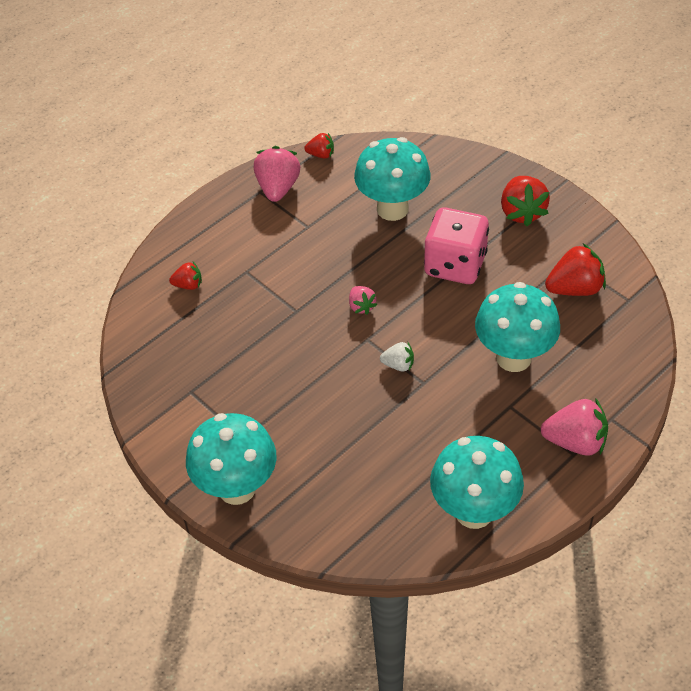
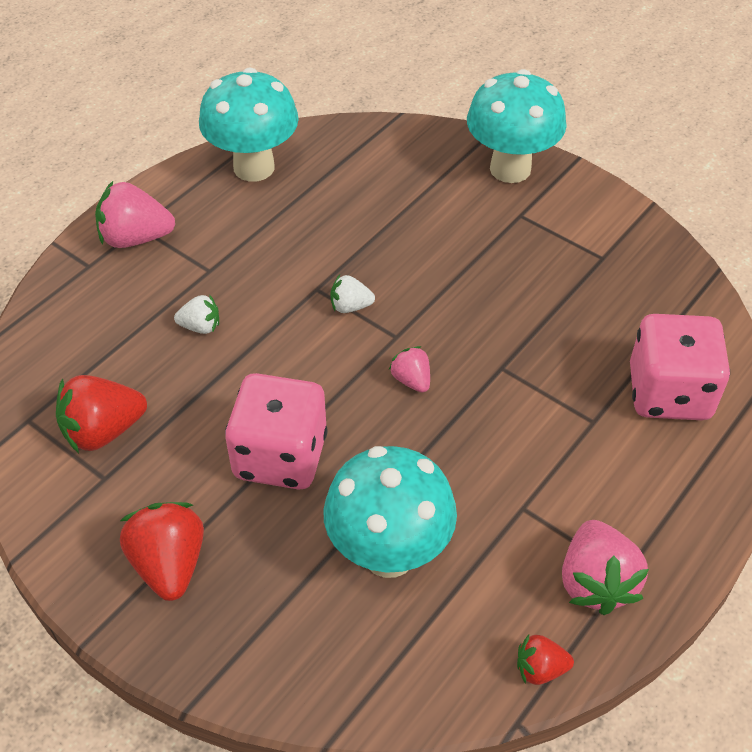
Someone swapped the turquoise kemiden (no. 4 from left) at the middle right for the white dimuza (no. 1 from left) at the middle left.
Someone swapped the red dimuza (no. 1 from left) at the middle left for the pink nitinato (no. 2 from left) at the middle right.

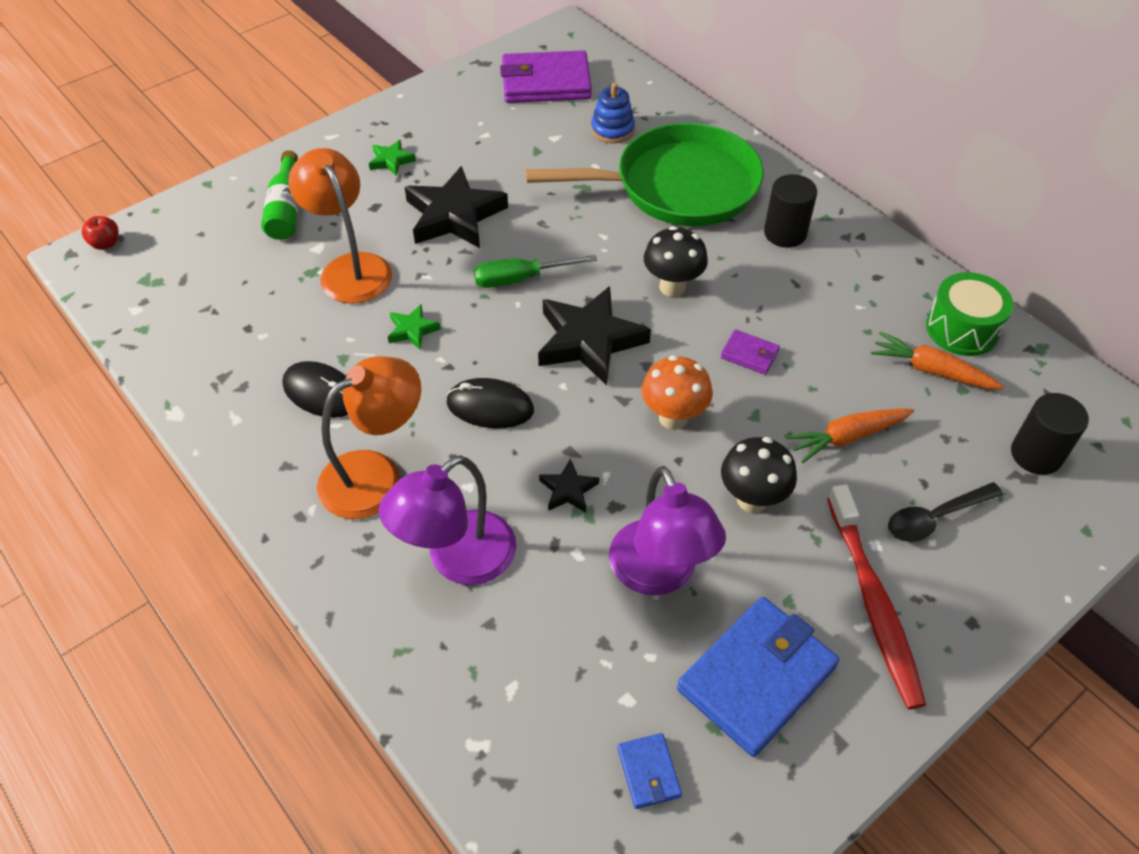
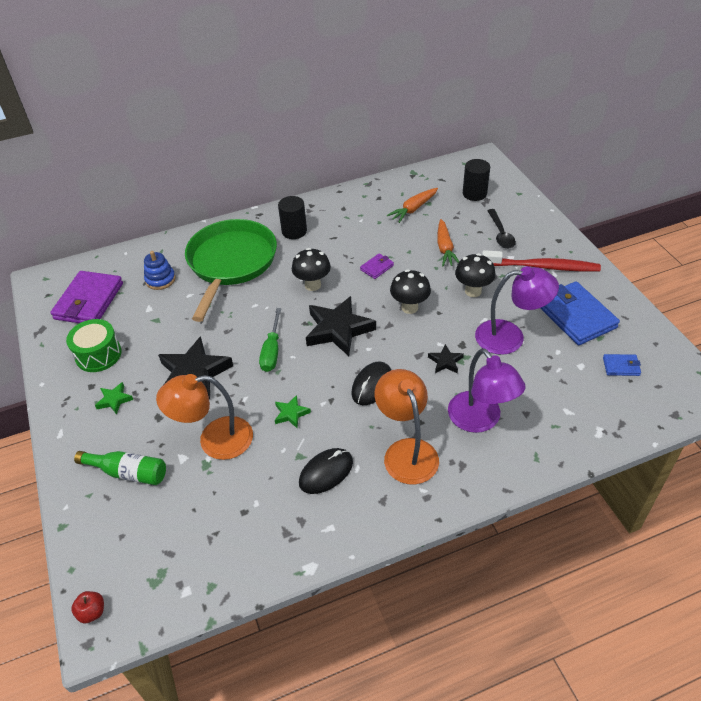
Someone carried the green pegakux from the middle right to the middle left.
Someone repainted the orange kemiden at the centre, which became the black kemiden (no. 2 from left) at the centre.

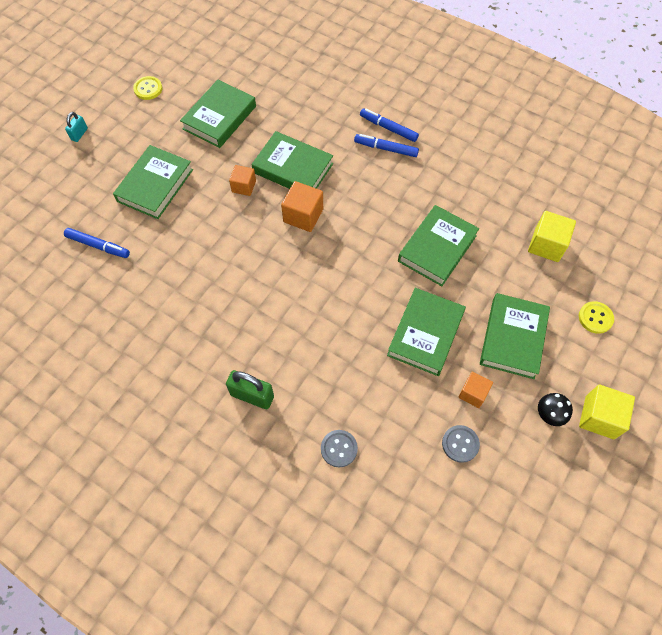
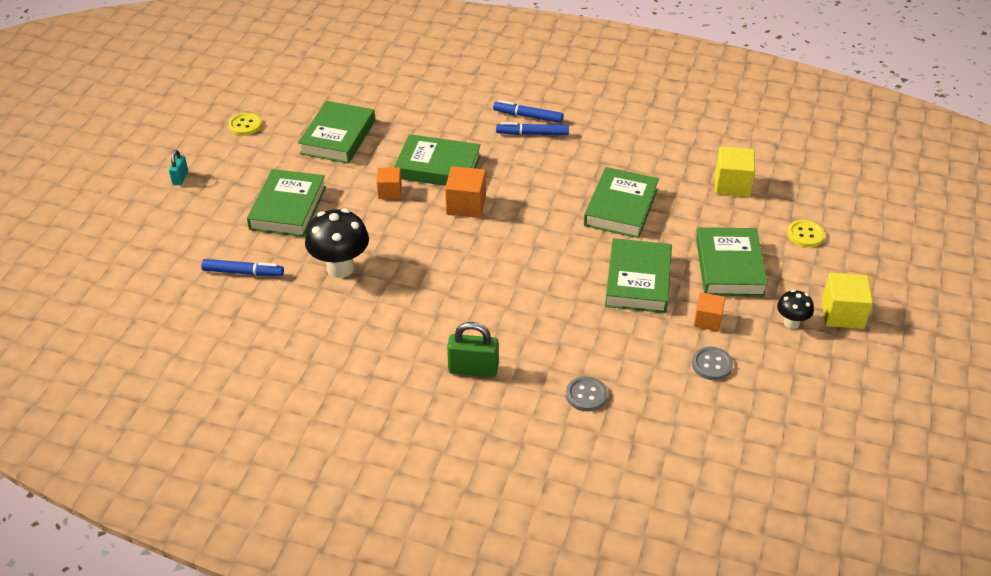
Someone put down the black kemiden (no. 1 from left) at the centre.

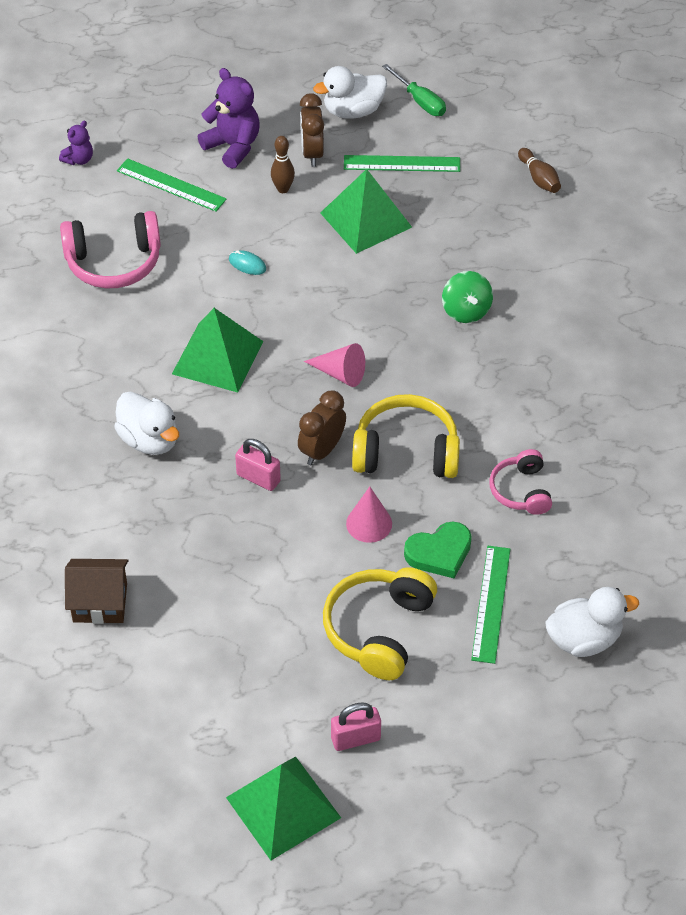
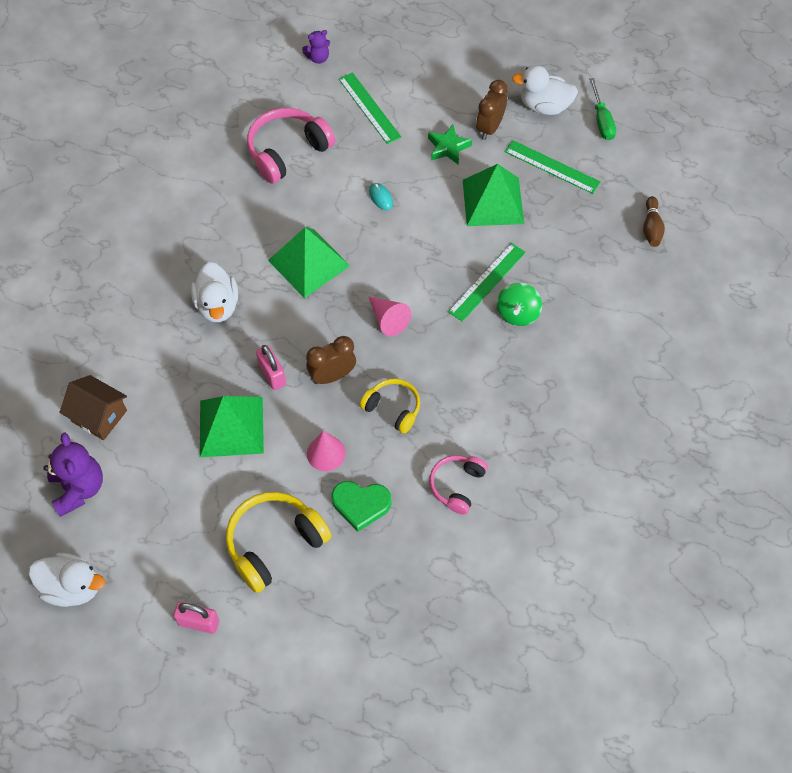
Someone carried the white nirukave (no. 3 from left in the first image) from the bottom right to the bottom left.
Someone carried the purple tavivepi (no. 2 from left in the first image) from the top centre to the middle left.
Someone carried the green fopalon (no. 2 from left in the first image) from the bottom centre to the middle left.
Someone rotated the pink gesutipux (no. 1 from left) at the top left by 120 degrees clockwise.
Someone scaled the yellow gesutipux (no. 2 from left) at the centre by 0.61.
Someone swapped the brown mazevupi (no. 1 from left) at the top centre for the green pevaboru at the top centre.
Someone carried the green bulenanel (no. 3 from left in the first image) from the middle right to the centre.

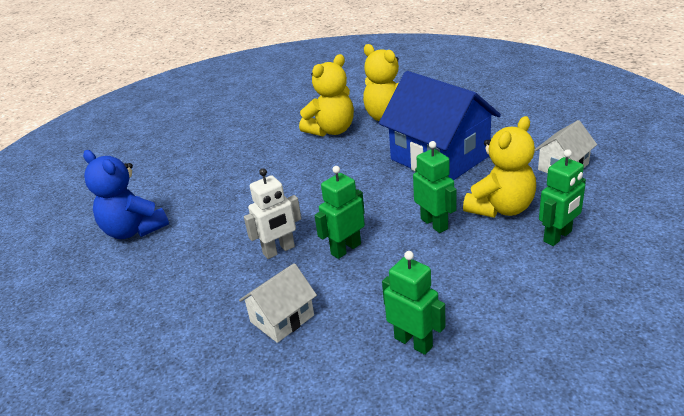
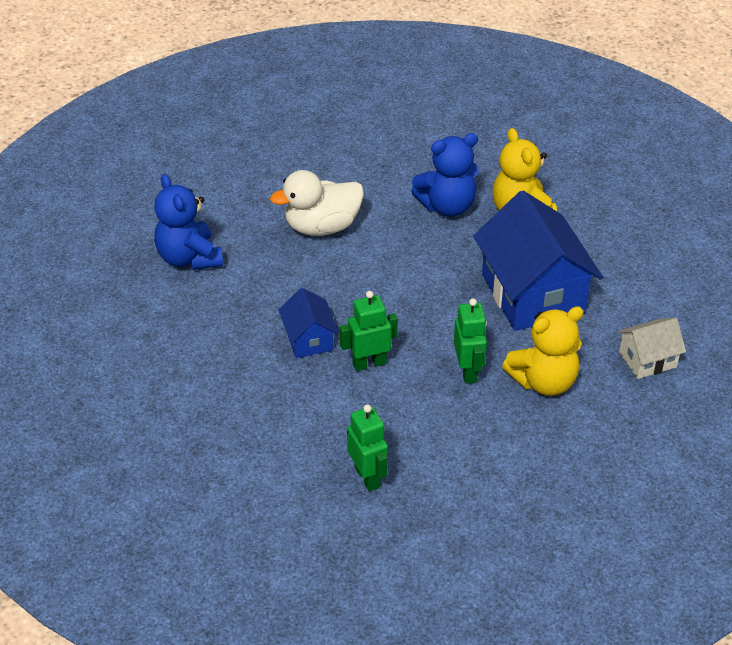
Someone put down the white nirukave at the top centre.
Someone swapped the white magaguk at the centre for the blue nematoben (no. 1 from left) at the centre.
Someone repainted the yellow tavivepi (no. 1 from left) at the top centre, which became the blue tavivepi (no. 2 from left) at the top centre.
Someone took away the white nematoben (no. 1 from left) at the bottom centre.
Someone took away the green magaguk (no. 4 from left) at the middle right.

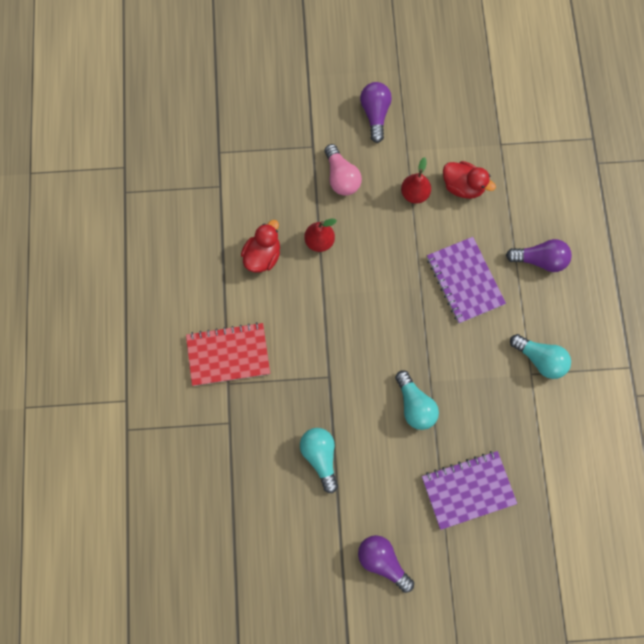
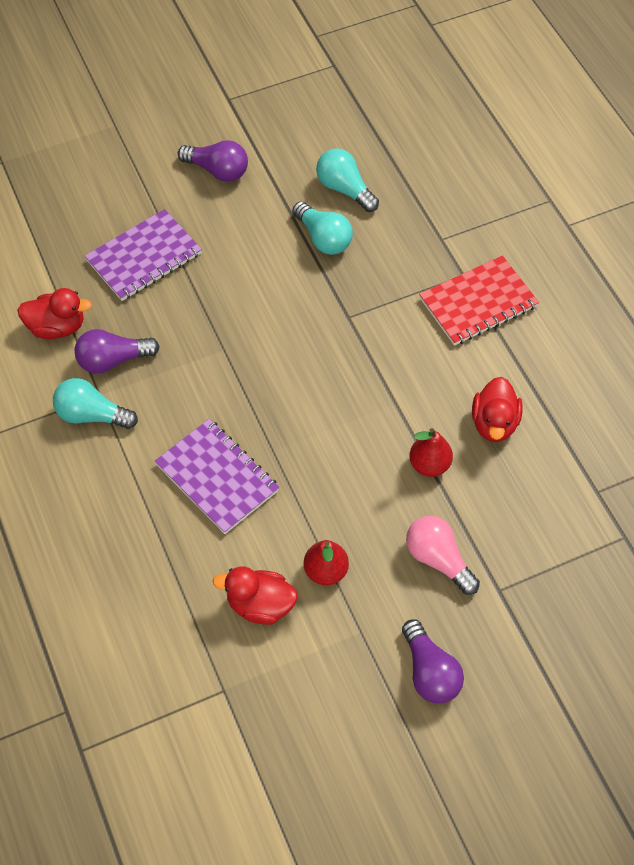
Someone put down the red nirukave (no. 1 from left) at the middle left.
Someone carried the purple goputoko (no. 3 from left in the first image) from the middle right to the middle left.
Someone carried the turquoise goputoko (no. 2 from left in the first image) from the centre to the top centre.

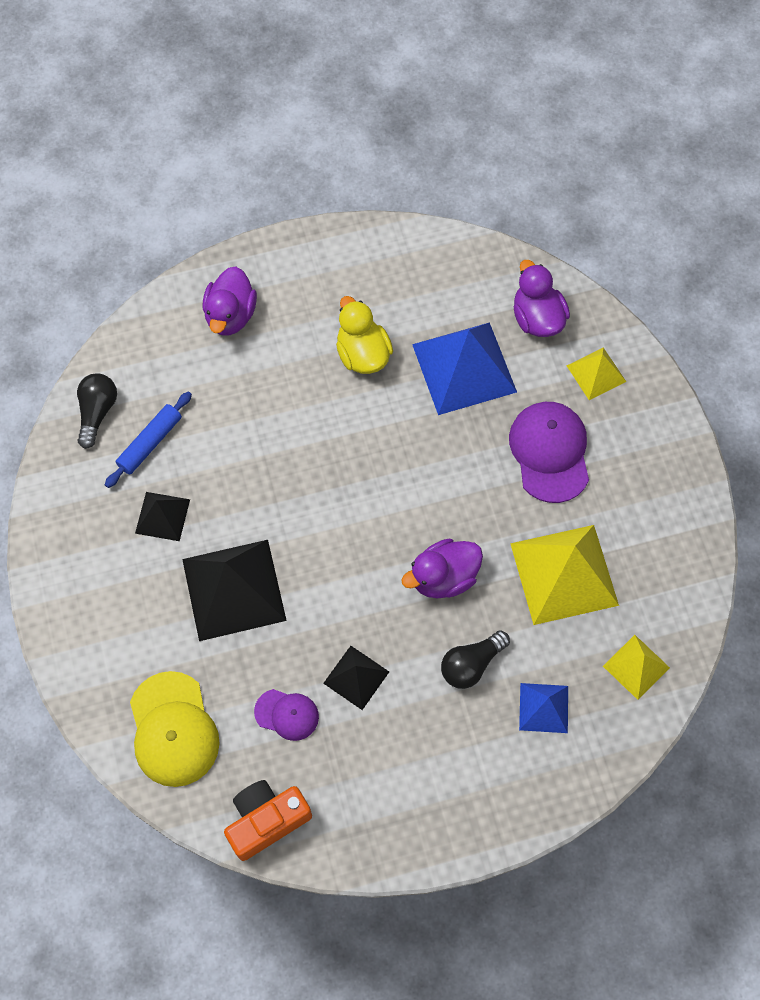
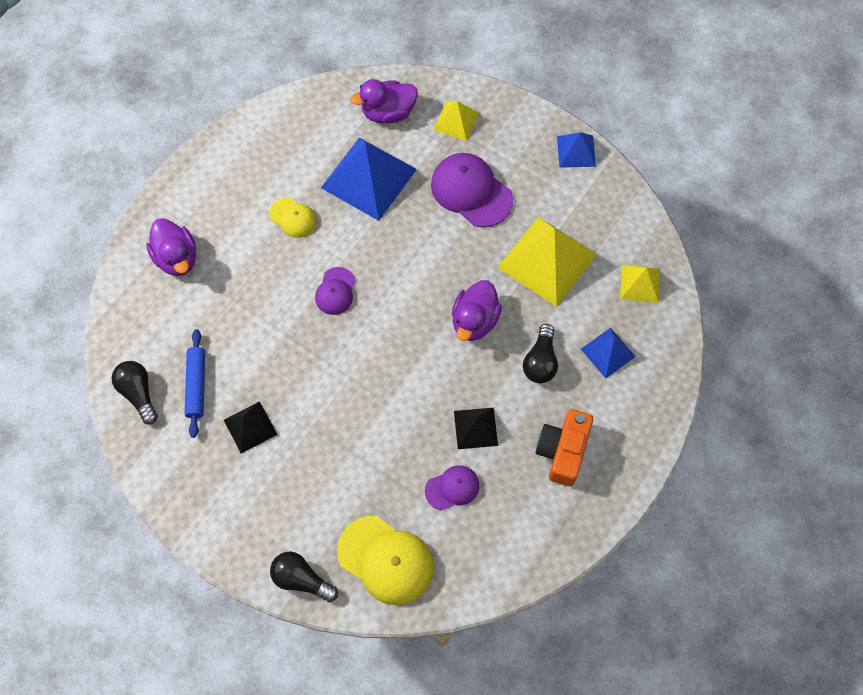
Someone swapped the yellow nirukave at the centre for the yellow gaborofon (no. 1 from left) at the top centre.
Someone put down the black goputoko (no. 2 from left) at the bottom centre.
Someone put down the purple gaborofon (no. 1 from left) at the centre.
Someone rotated the purple nirukave (no. 3 from left in the first image) at the top right by 45 degrees counterclockwise.
Someone carried the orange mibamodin from the bottom centre to the centre.
Someone put down the blue fopalon (no. 2 from left) at the top right.
Someone took away the black fopalon (no. 2 from left) at the middle left.

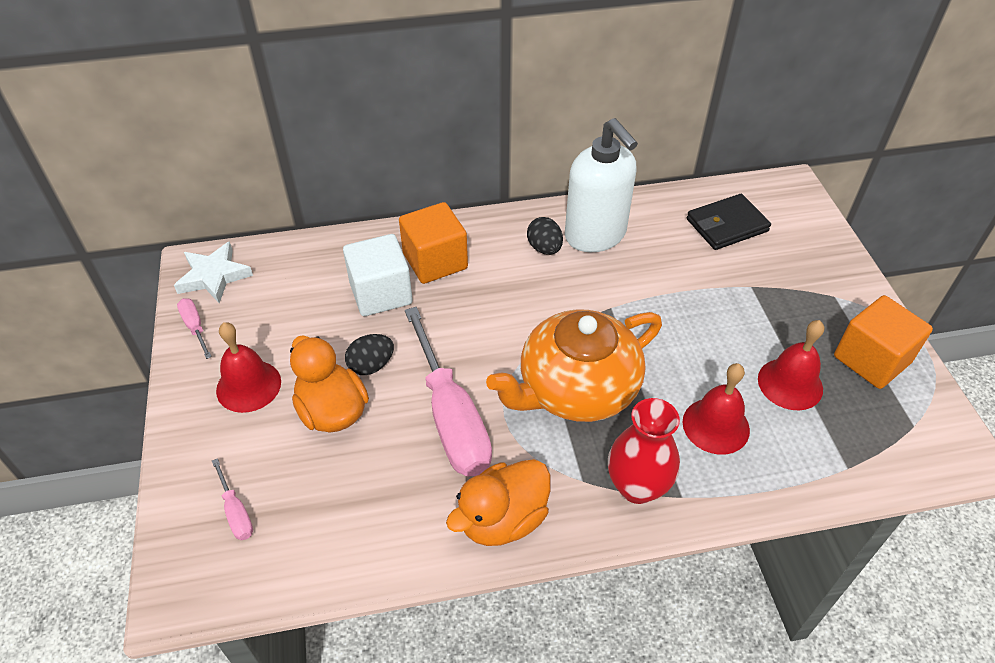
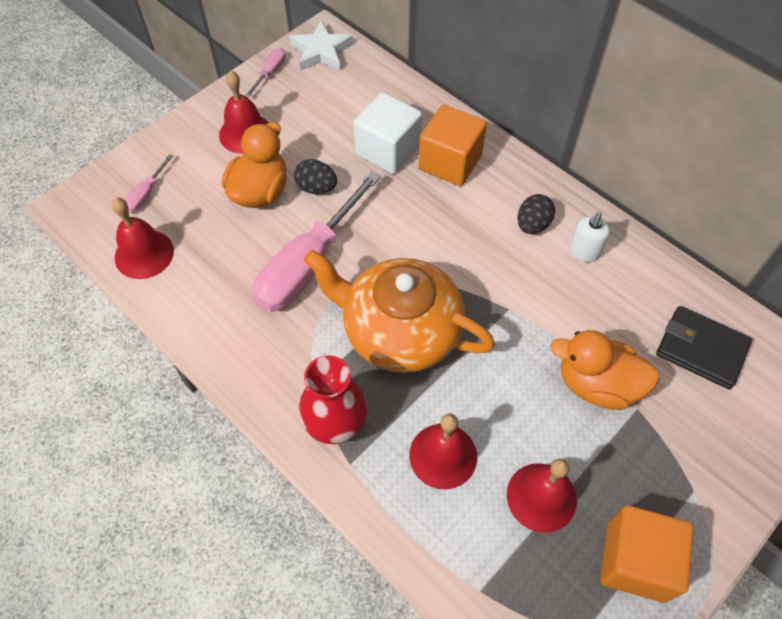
Someone put down the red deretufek (no. 1 from left) at the middle left.
Someone carried the orange nirukave (no. 2 from left) from the bottom centre to the middle right.
Someone scaled the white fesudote at the top centre by 0.45.

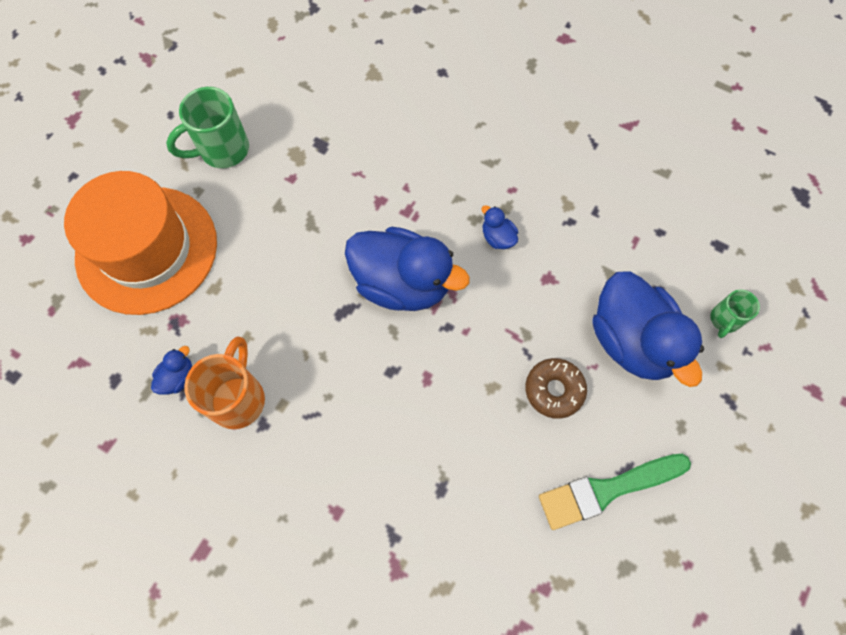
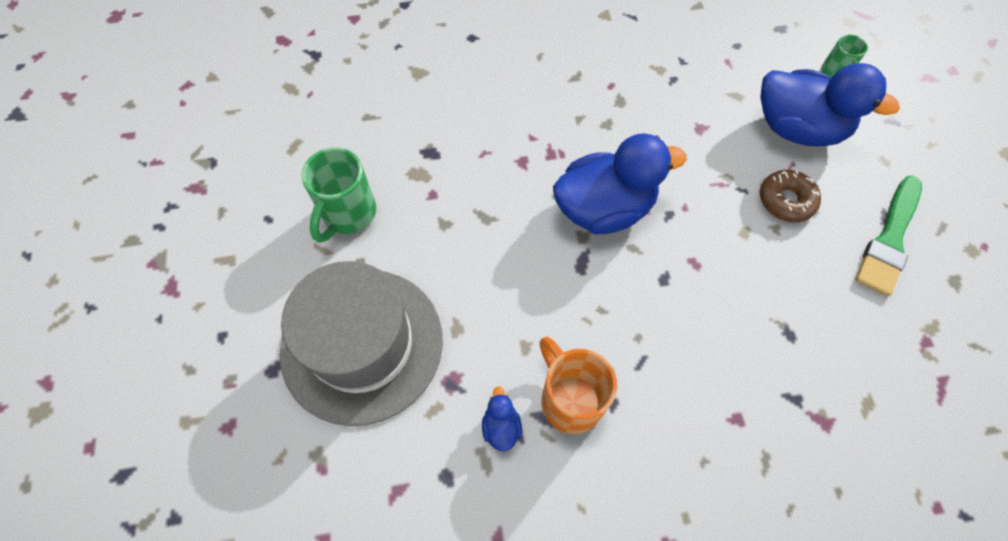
Someone repainted the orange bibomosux at the middle left, which became the grey bibomosux at the centre.
Someone took away the blue nirukave (no. 3 from left) at the centre.

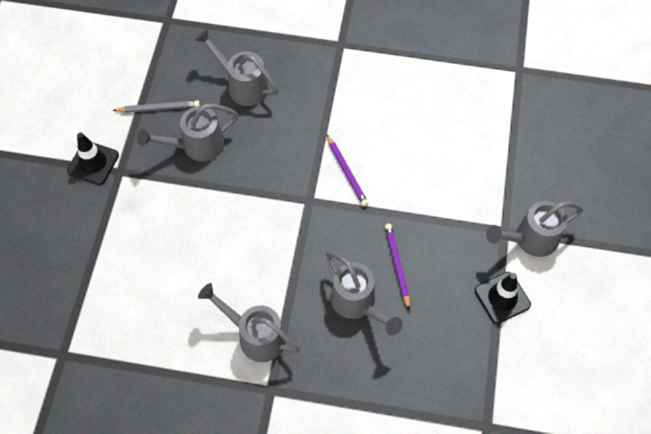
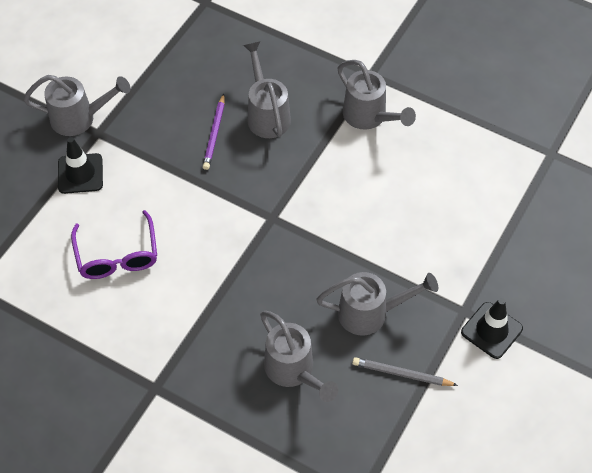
Someone carried the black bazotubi (no. 2 from left in the first image) from the bottom right to the middle left.
Someone put down the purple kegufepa at the middle left.
Someone took away the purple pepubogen (no. 1 from left) at the centre.

